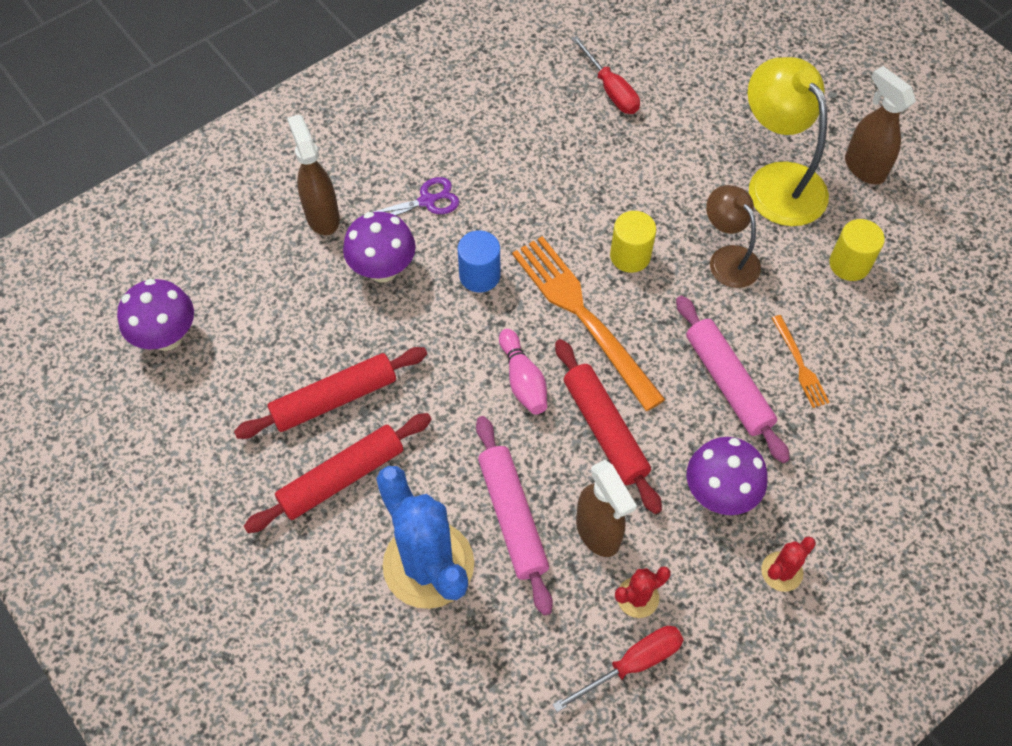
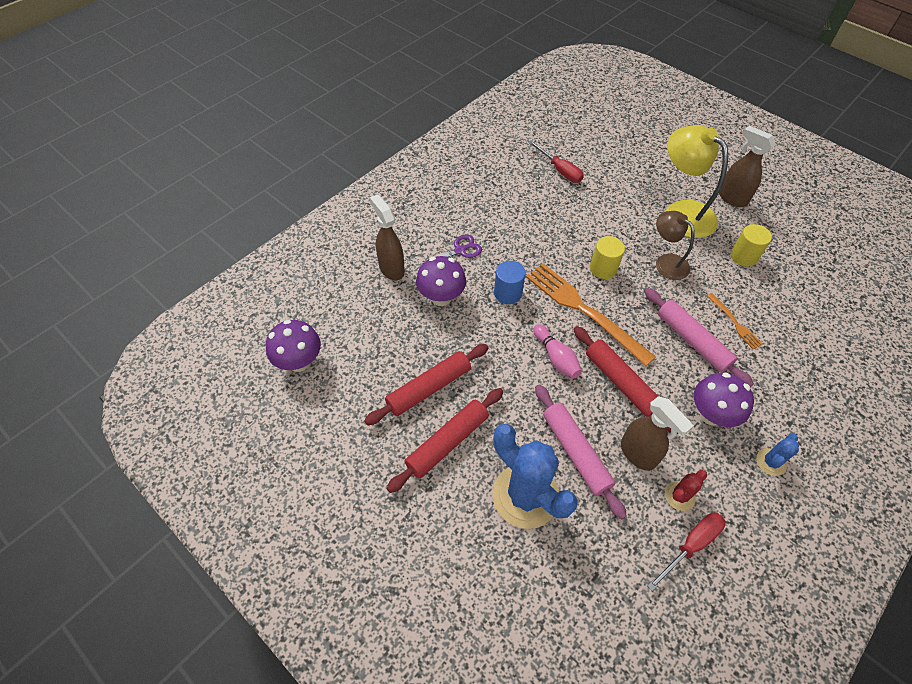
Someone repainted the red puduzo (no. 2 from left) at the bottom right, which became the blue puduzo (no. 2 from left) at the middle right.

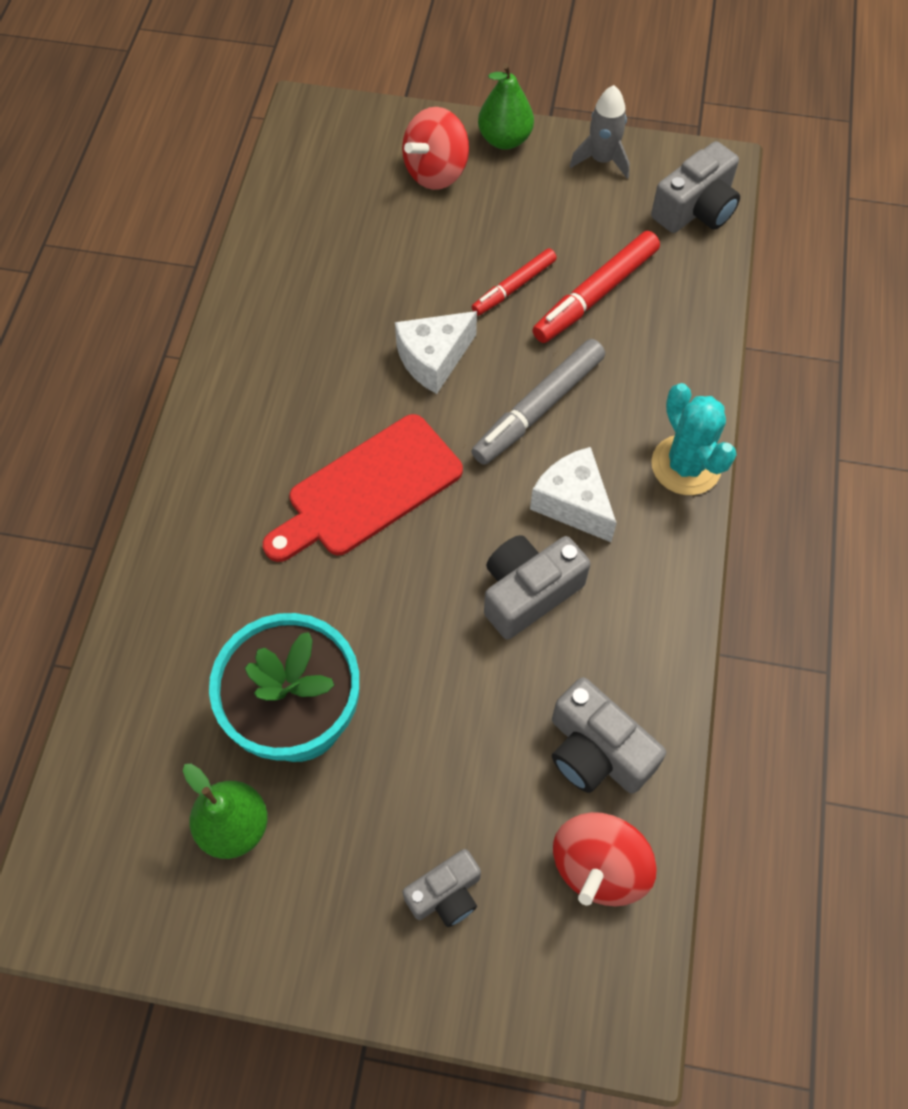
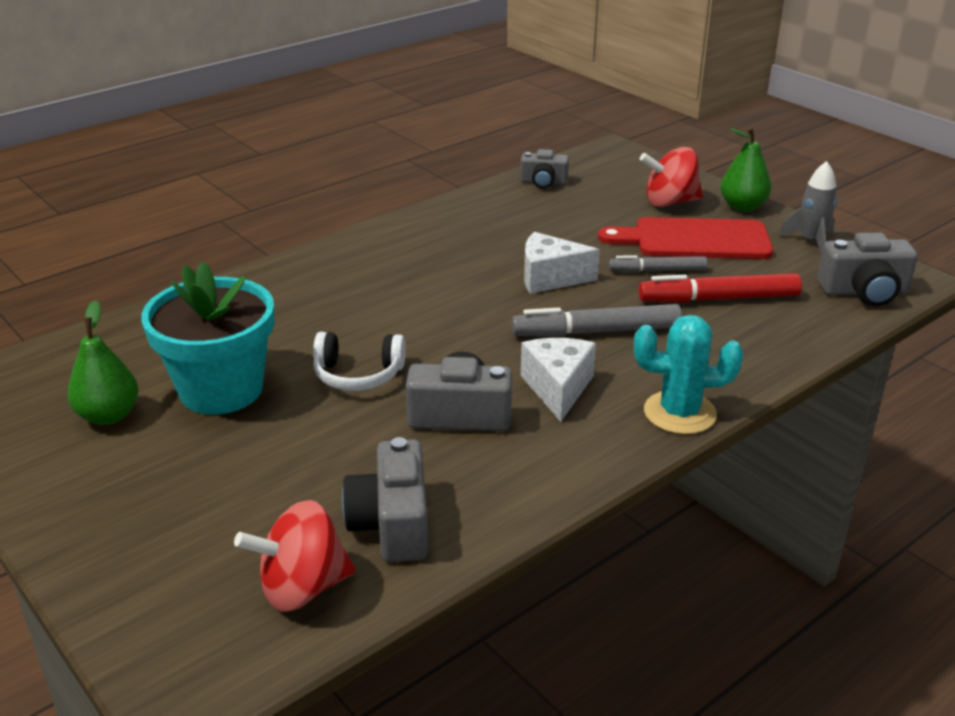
Someone put down the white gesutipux at the centre.
Someone carried the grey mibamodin (no. 1 from left in the first image) from the bottom centre to the top centre.
Someone carried the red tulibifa from the centre to the top right.
Someone repainted the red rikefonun (no. 1 from left) at the top centre, which became the grey rikefonun (no. 2 from left) at the middle right.
Someone rotated the turquoise puduzo at the middle right by 75 degrees clockwise.

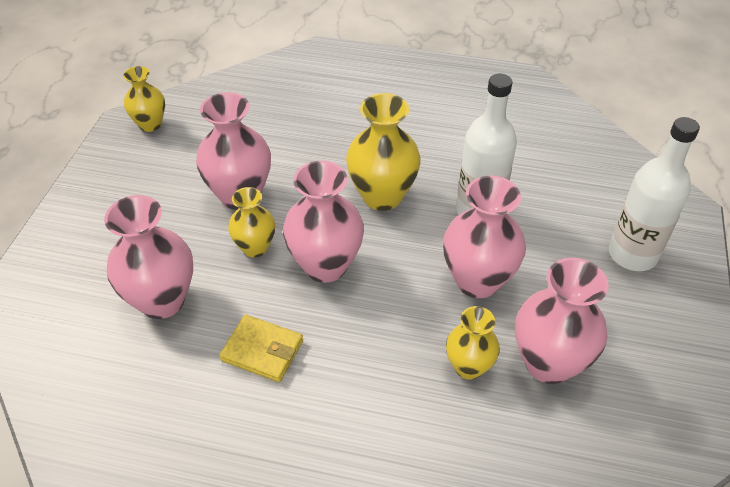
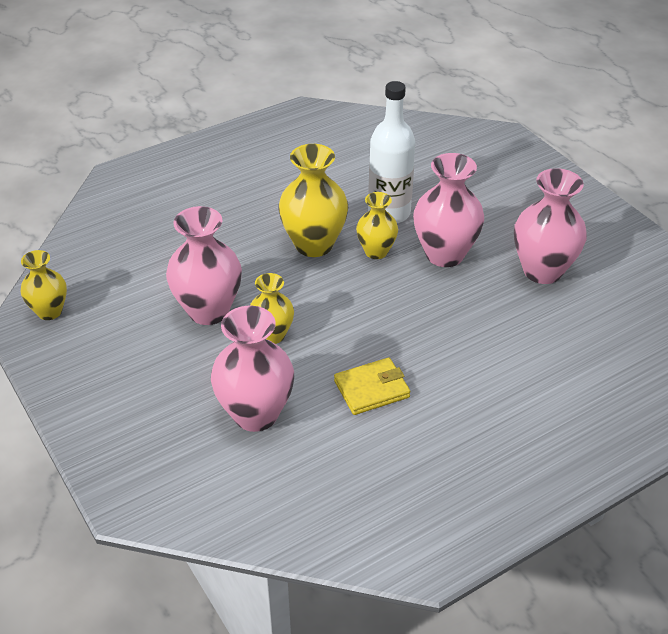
Someone carried the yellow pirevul (no. 4 from left) from the bottom centre to the centre.
Someone took away the pink pirevul (no. 3 from left) at the centre.
Someone took away the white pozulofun (no. 2 from left) at the middle right.

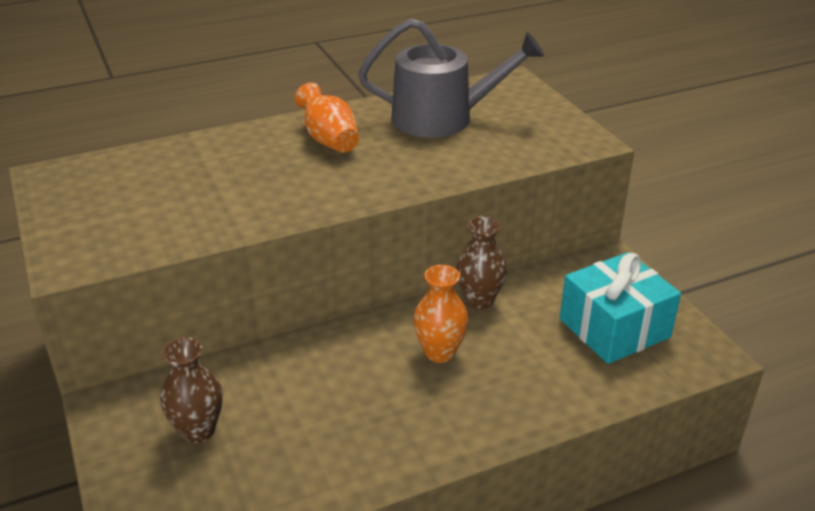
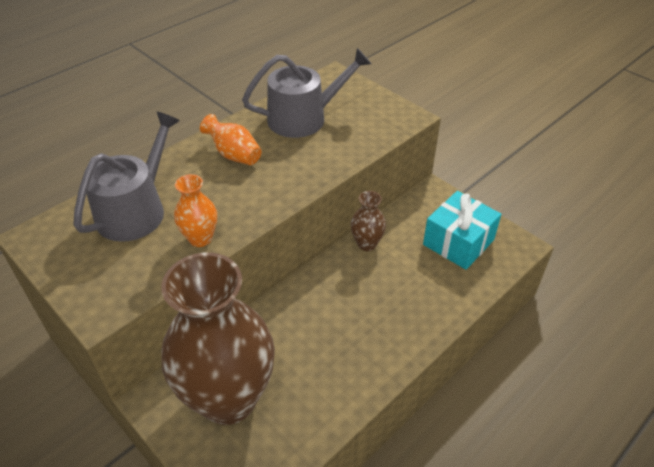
Someone put down the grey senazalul (no. 1 from left) at the middle left.
Someone scaled the brown pirevul (no. 1 from left) at the bottom left by 2.39.
Someone carried the orange pirevul (no. 2 from left in the first image) from the centre to the middle left.

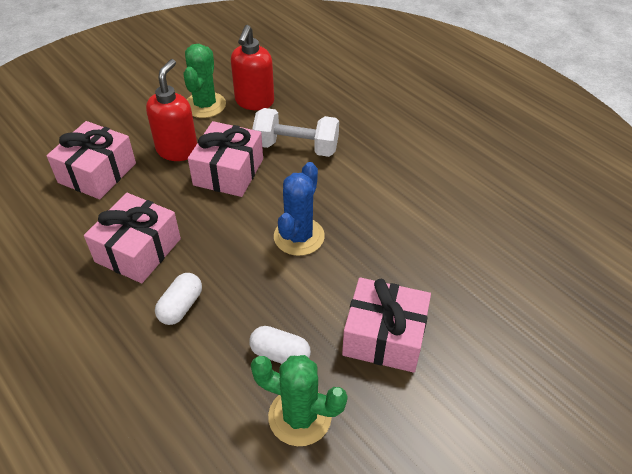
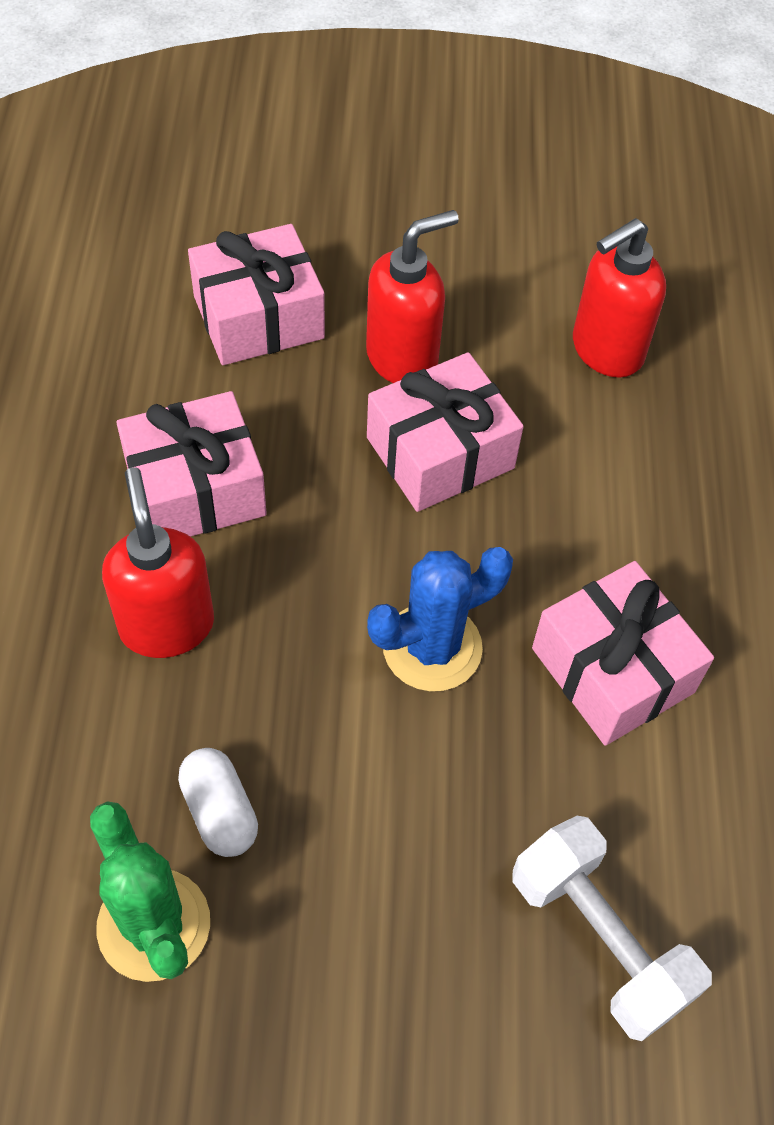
Someone swapped the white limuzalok (no. 1 from left) at the middle left for the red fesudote (no. 1 from left) at the middle left.
Someone carried the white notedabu from the top centre to the bottom right.
Someone carried the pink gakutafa (no. 4 from left) from the bottom centre to the middle right.
Someone took away the green puduzo (no. 1 from left) at the top left.

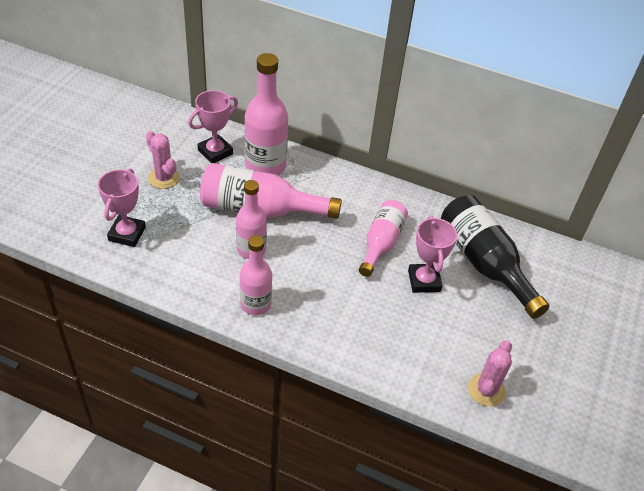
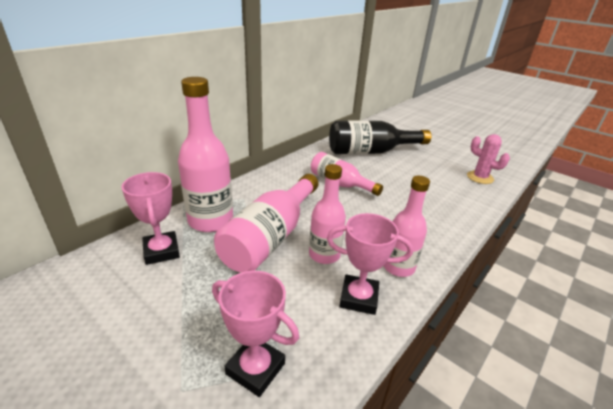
Someone carried the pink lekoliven (no. 3 from left) from the middle right to the centre.
Someone took away the pink puduzo (no. 1 from left) at the top left.

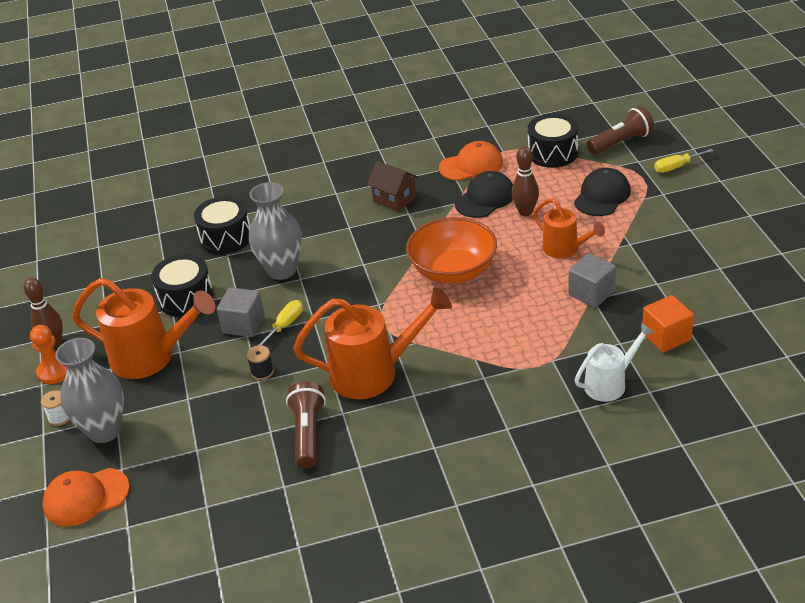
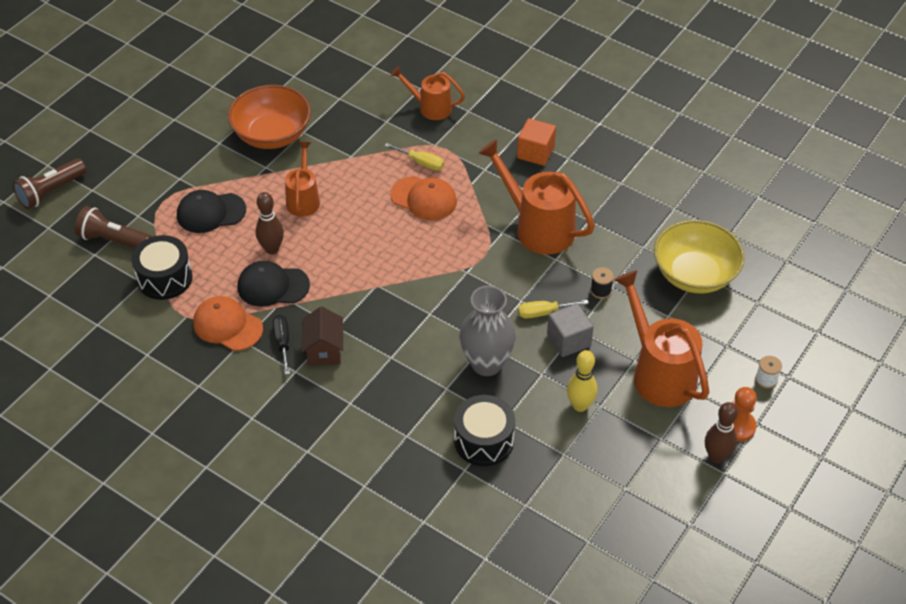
Someone carried the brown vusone (no. 1 from left) from the bottom centre to the top left.
Someone carried the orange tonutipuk from the centre to the top left.
Someone put down the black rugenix at the middle left.
Someone carried the yellow rugenix (no. 2 from left in the first image) from the top right to the top centre.
Someone carried the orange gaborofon (no. 1 from left in the first image) from the bottom left to the top centre.
Someone repainted the white senazalul at the middle right, which became the orange senazalul (no. 2 from left) at the top centre.
Someone carried the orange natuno from the middle right to the top centre.
Someone swapped the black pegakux (no. 1 from left) at the middle left for the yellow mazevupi at the centre.
Someone put down the yellow tonutipuk at the middle right.
Someone took away the grey pirevul (no. 1 from left) at the middle left.
Someone took away the grey natuno (no. 2 from left) at the middle right.

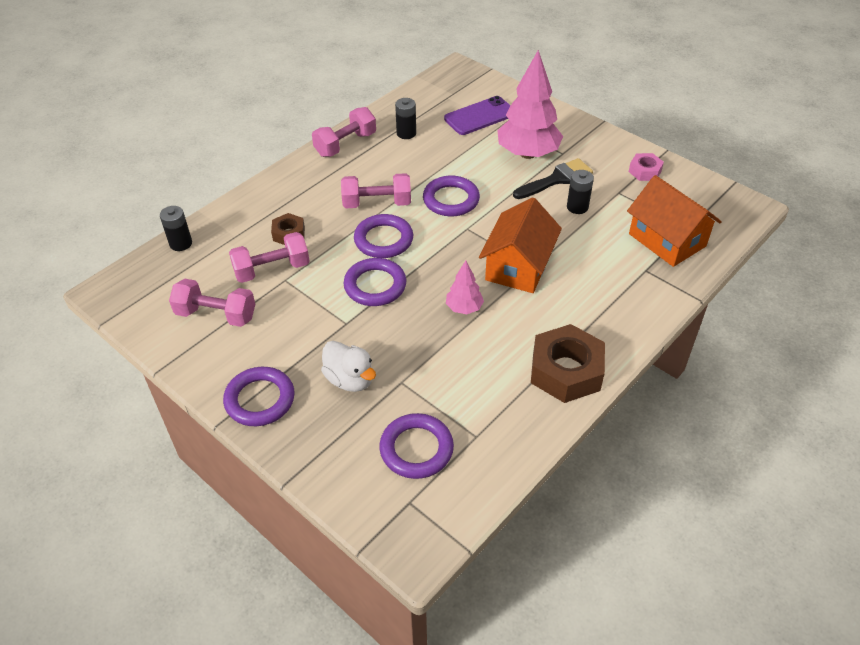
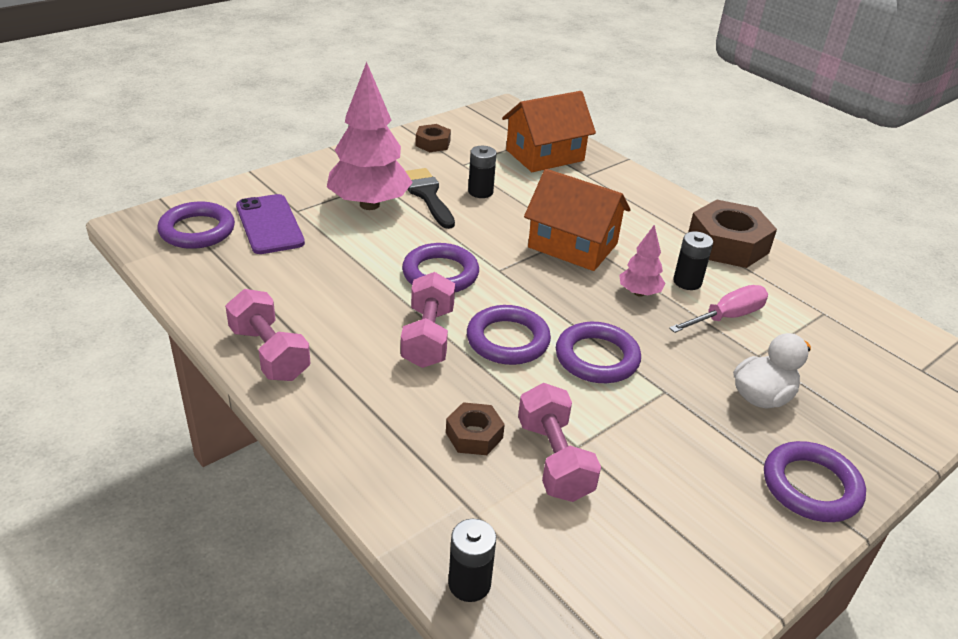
Someone carried the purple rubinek (no. 4 from left in the first image) from the bottom centre to the middle left.
Someone repainted the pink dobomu at the top right, which became the brown dobomu (no. 1 from left) at the top centre.
Someone put down the pink rugenix at the middle right.
Someone carried the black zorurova (no. 2 from left in the first image) from the top centre to the middle right.
Someone took away the pink notedabu (no. 1 from left) at the middle left.

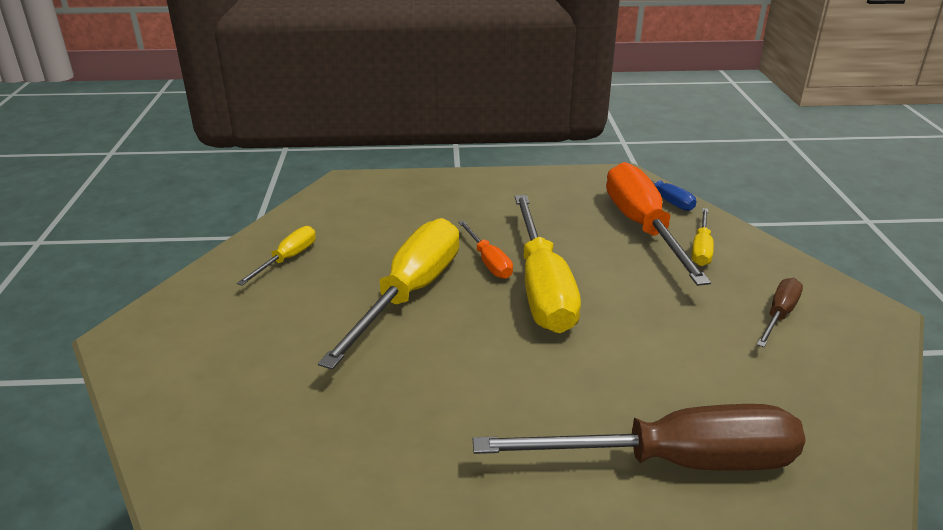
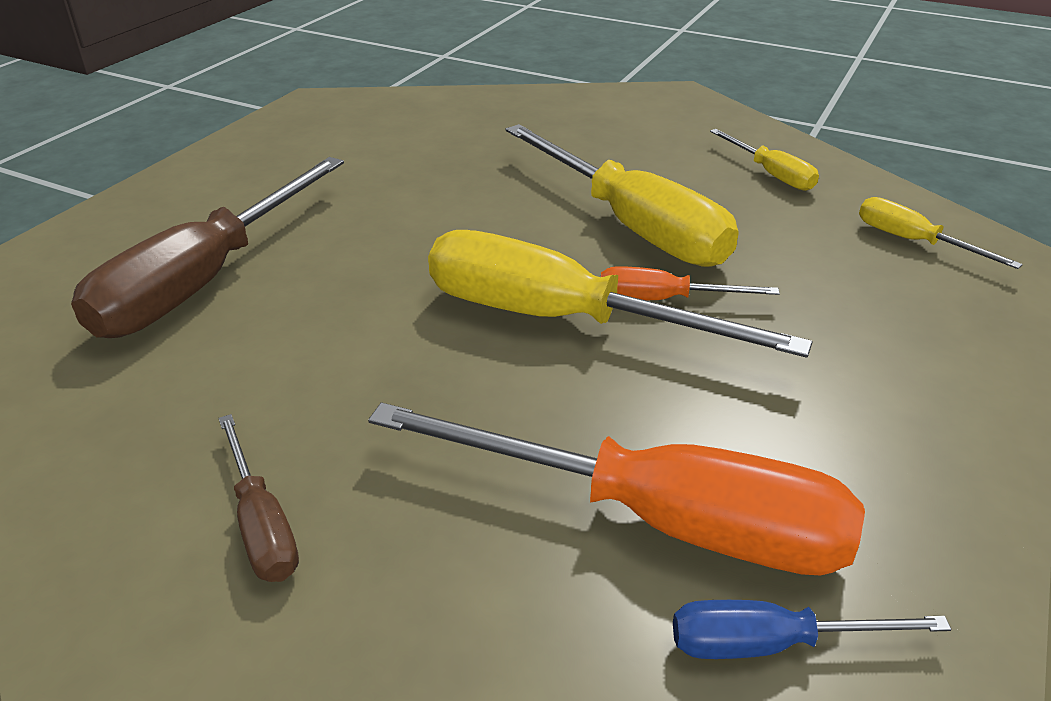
Someone carried the yellow rugenix (no. 4 from left) from the middle right to the top right.

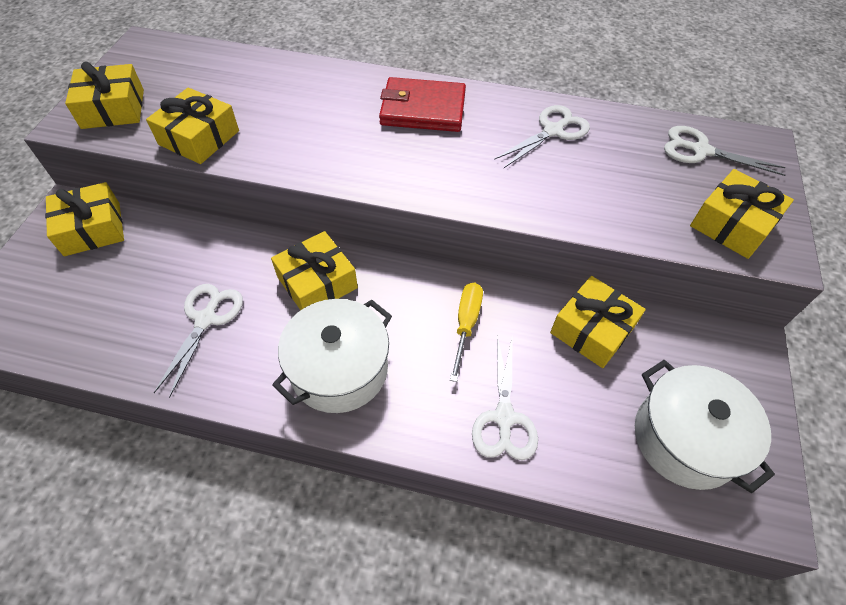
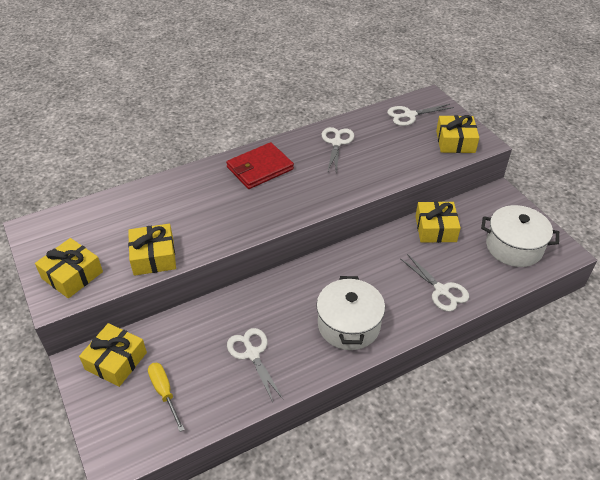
Someone carried the yellow rugenix from the centre to the bottom left.
Someone took away the yellow gakutafa (no. 4 from left) at the centre.

